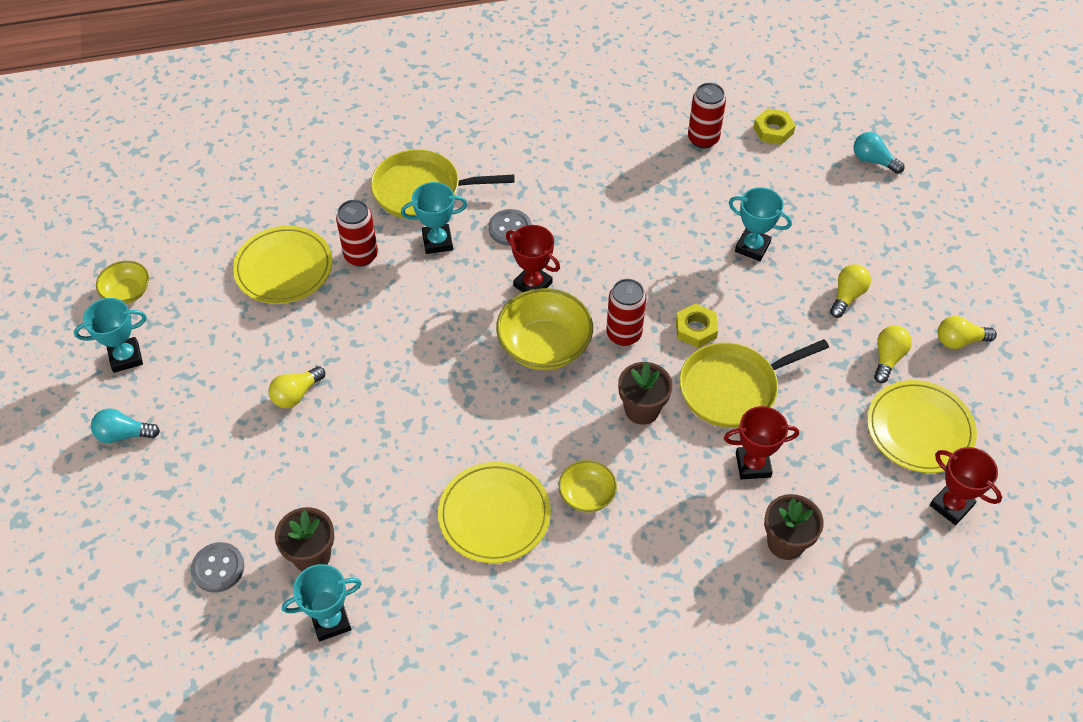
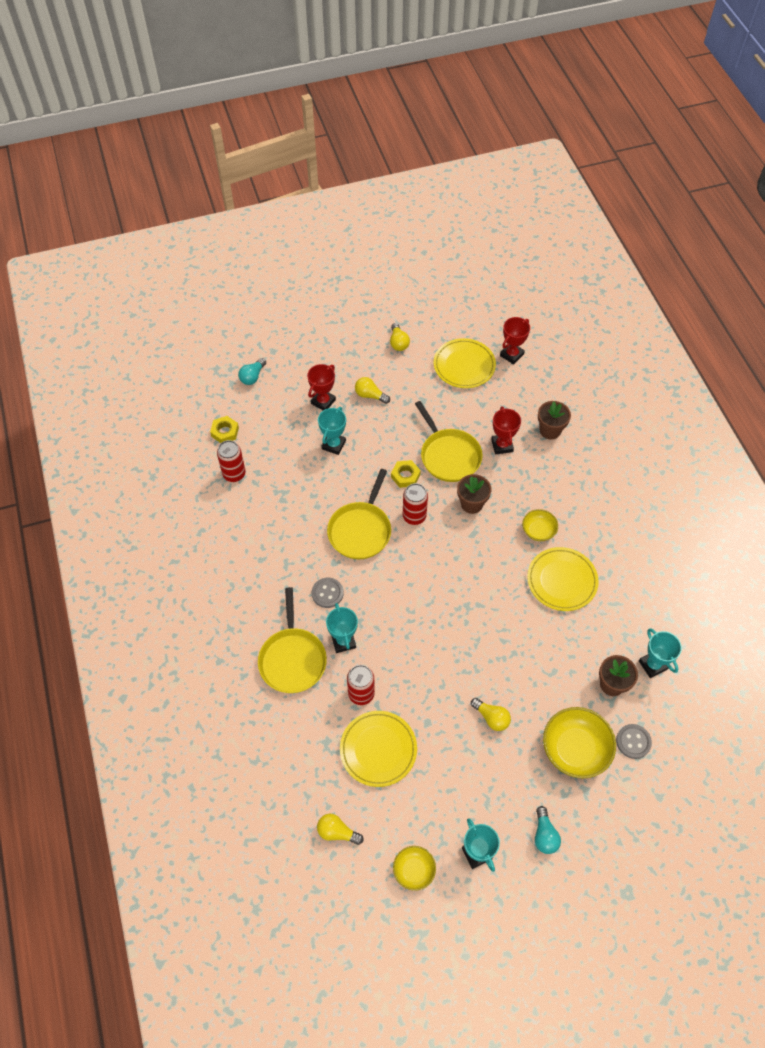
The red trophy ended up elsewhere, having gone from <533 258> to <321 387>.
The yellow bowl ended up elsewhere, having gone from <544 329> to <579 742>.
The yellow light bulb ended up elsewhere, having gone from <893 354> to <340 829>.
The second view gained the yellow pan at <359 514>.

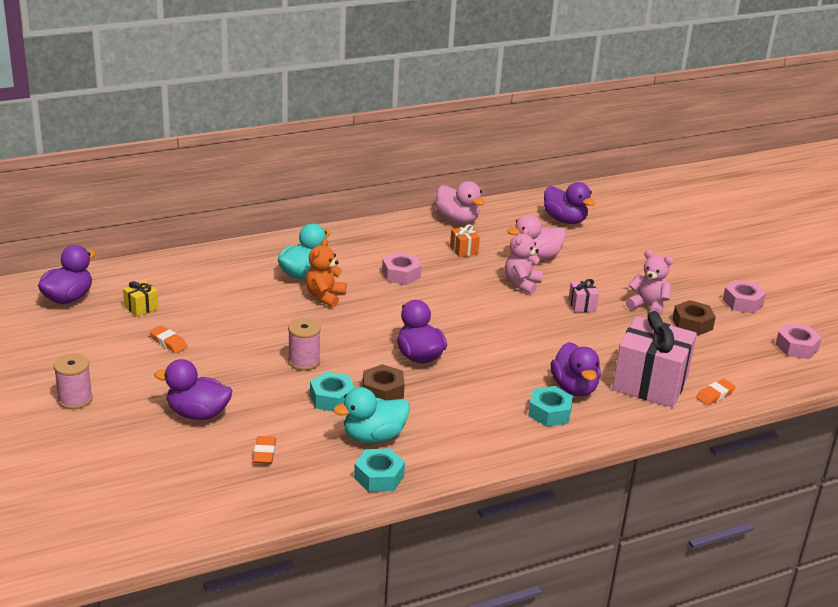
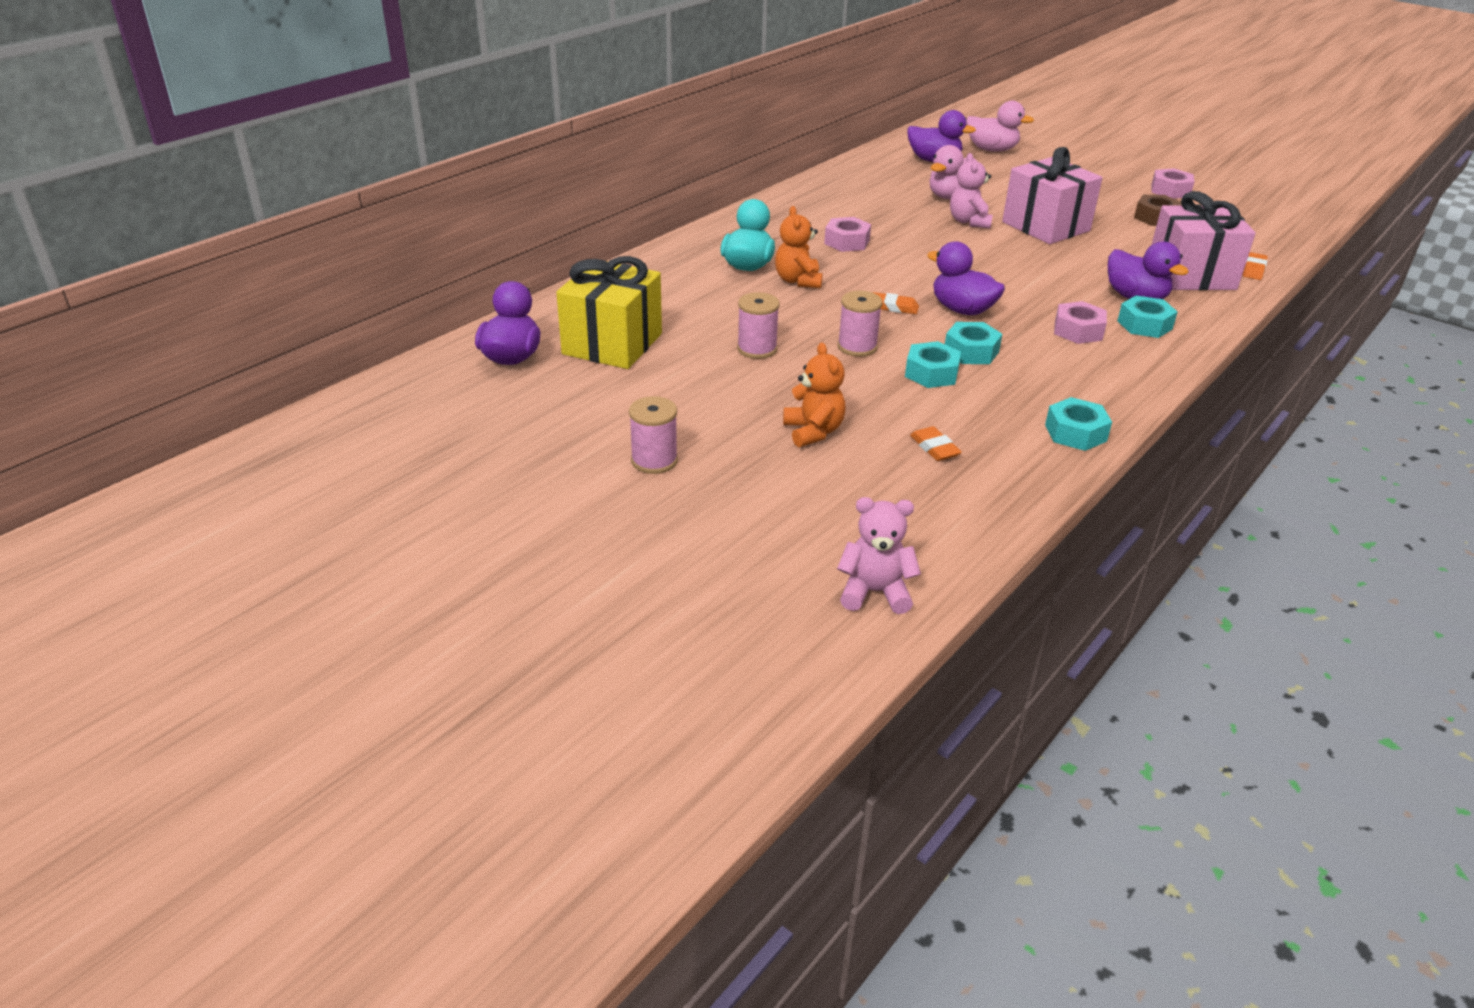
The pink duck ended up elsewhere, having gone from <460 202> to <1000 126>.
The second view lost the orange gift at <465 240>.
The pink teddy bear ended up elsewhere, having gone from <649 283> to <879 555>.
The size of the pink gift at <583 295> changed by a factor of 2.36.
The size of the yellow gift at <141 299> changed by a factor of 2.36.
The pink nut ended up elsewhere, having gone from <798 341> to <1080 322>.
The orange eraser ended up elsewhere, having gone from <168 339> to <895 303>.
Where the purple duck stood at <193 389>, the orange teddy bear came to stand at <814 395>.
What was the brown nut at <384 382> turned into the turquoise nut at <973 343>.
The second view lost the turquoise duck at <371 415>.
The second view gained the pink spool at <758 325>.

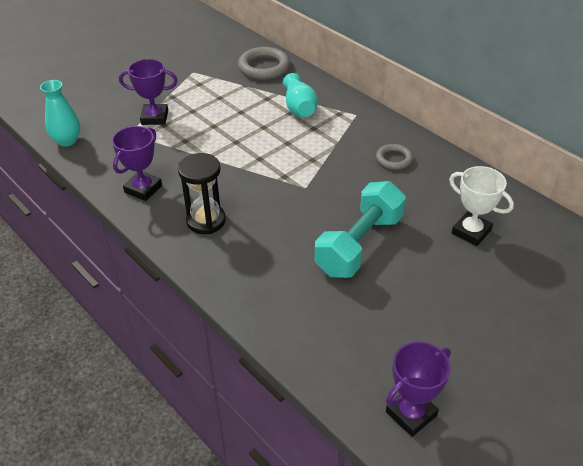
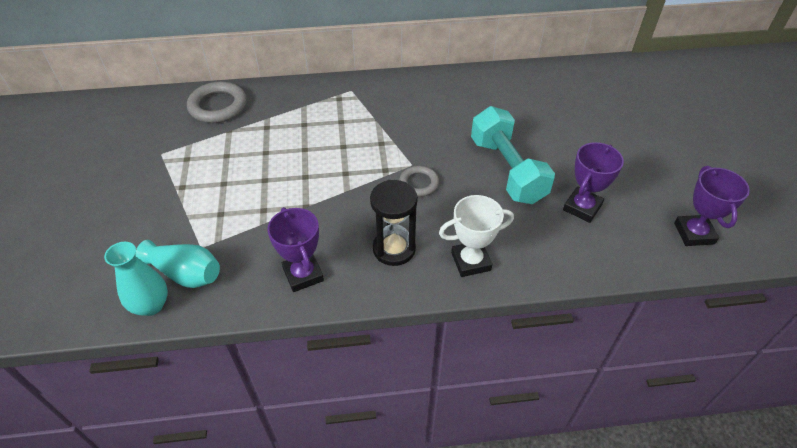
The purple trophy ended up elsewhere, having gone from <148 92> to <593 182>.
The turquoise vase ended up elsewhere, having gone from <300 95> to <177 264>.
The grey ring ended up elsewhere, having gone from <394 157> to <419 181>.
The white trophy ended up elsewhere, having gone from <481 206> to <476 236>.

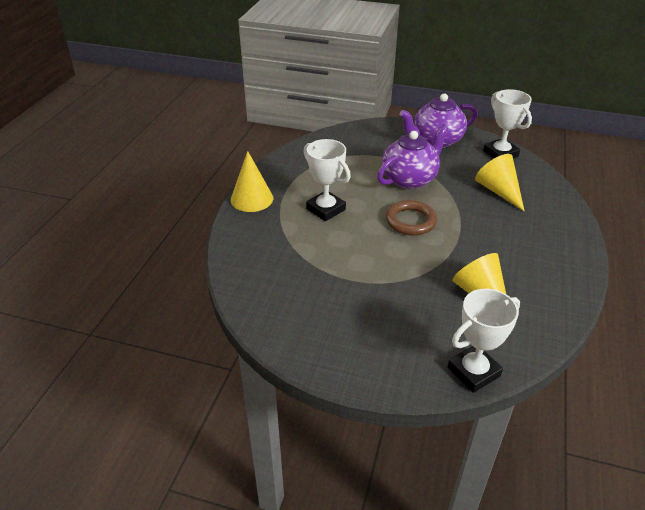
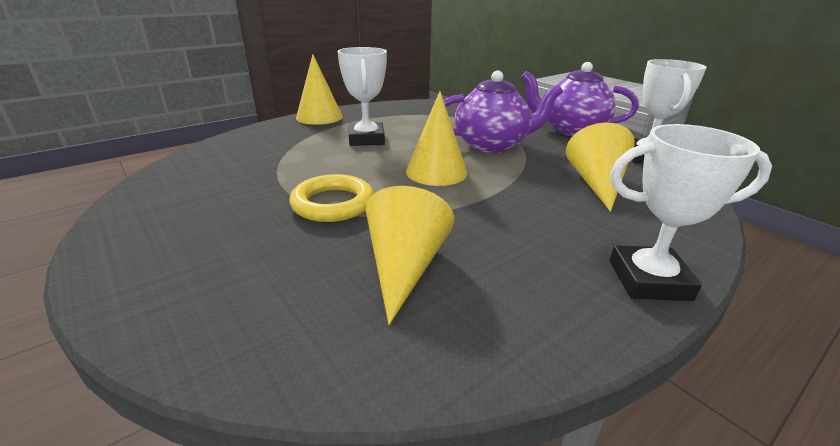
Where the brown ring stood at <411 218>, the yellow cone came to stand at <436 138>.
The white trophy ended up elsewhere, having gone from <484 341> to <691 212>.
The second view gained the yellow ring at <331 198>.

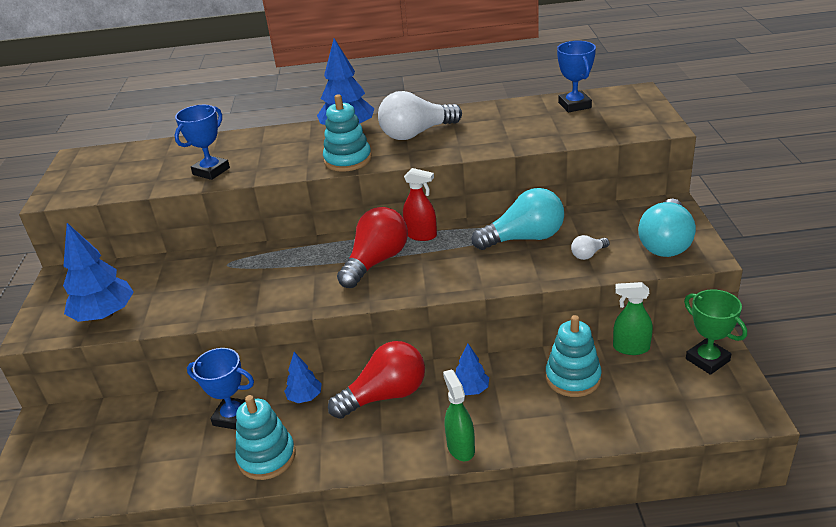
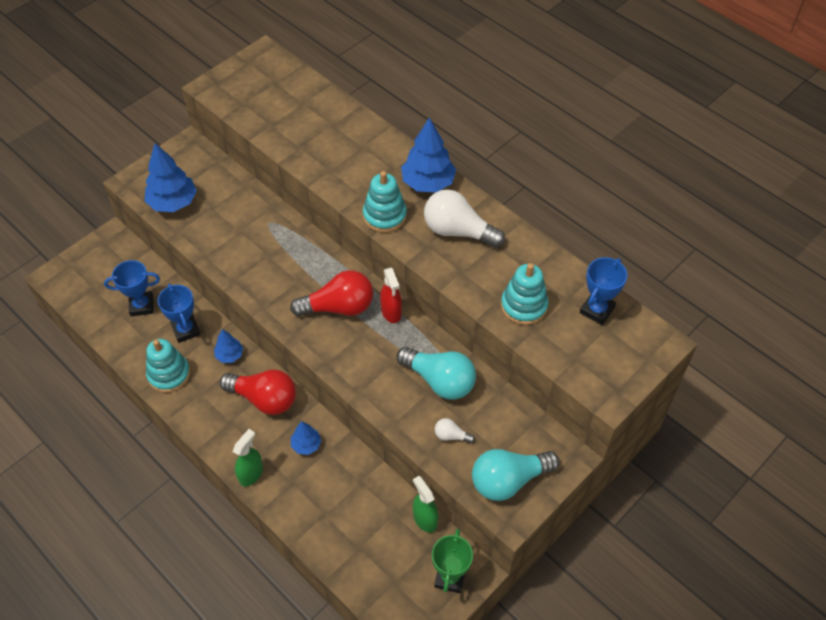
The blue trophy ended up elsewhere, having gone from <202 142> to <132 288>.
The turquoise stacking toy ended up elsewhere, having gone from <574 356> to <525 294>.

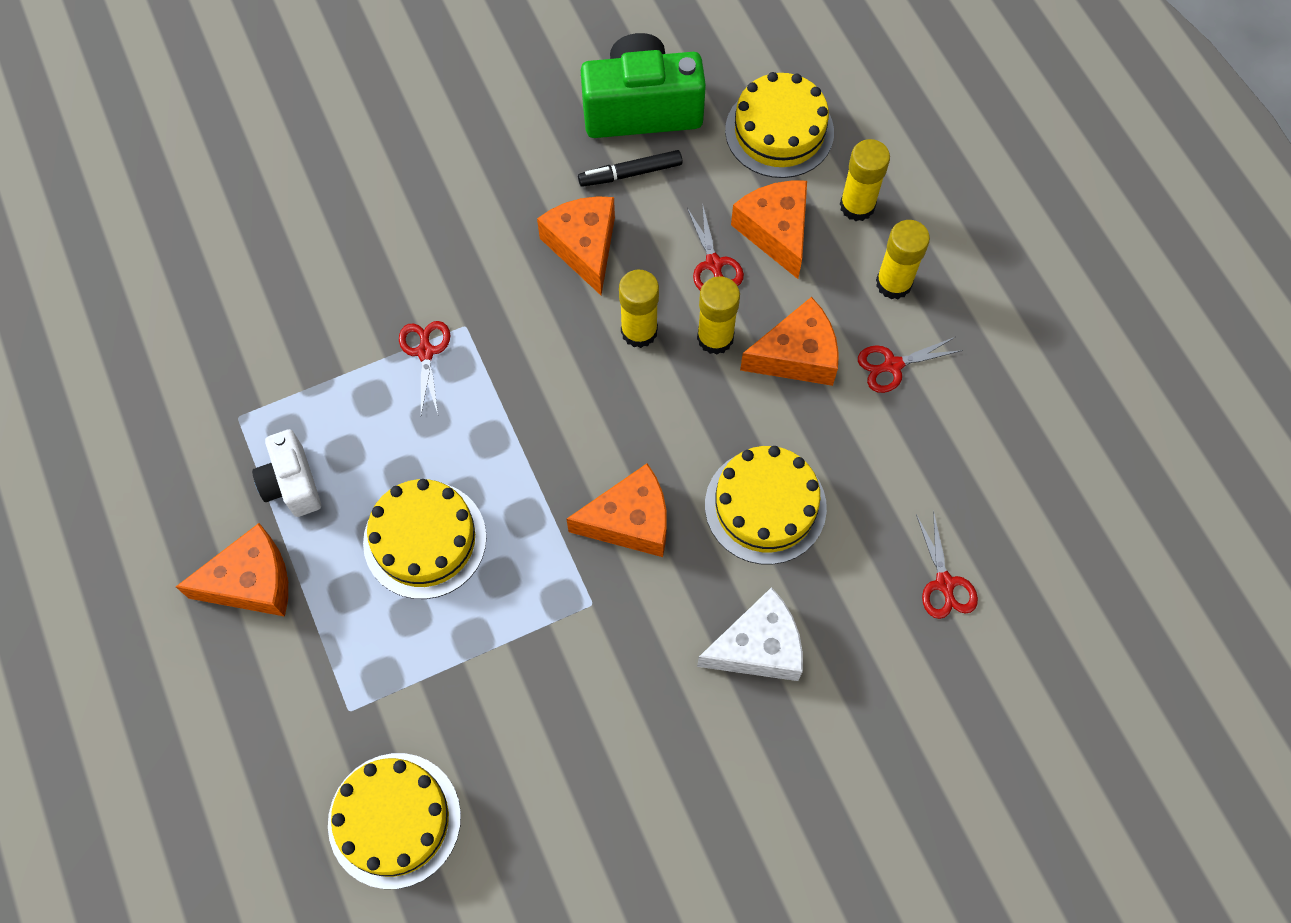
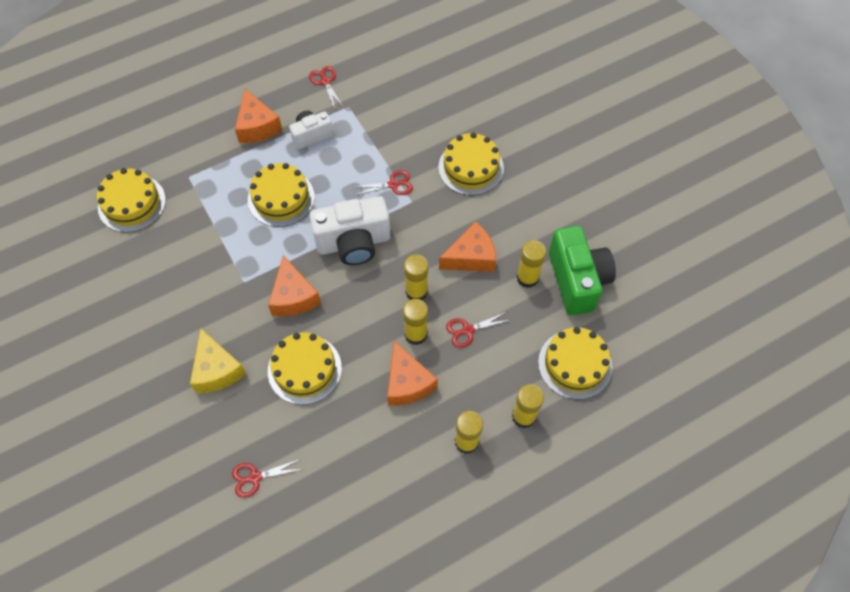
Where the black marker stood at <630 168>, the yellow glue stick came to stand at <531 264>.
The second view lost the orange cheese at <769 230>.
The red scissors ended up elsewhere, having gone from <910 365> to <326 87>.
What was the white cheese at <750 634> turned into the yellow cheese at <218 361>.
The second view gained the yellow cake at <471 163>.
The second view gained the white camera at <350 230>.

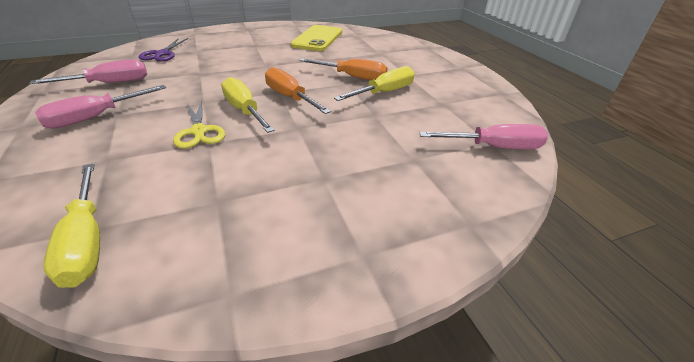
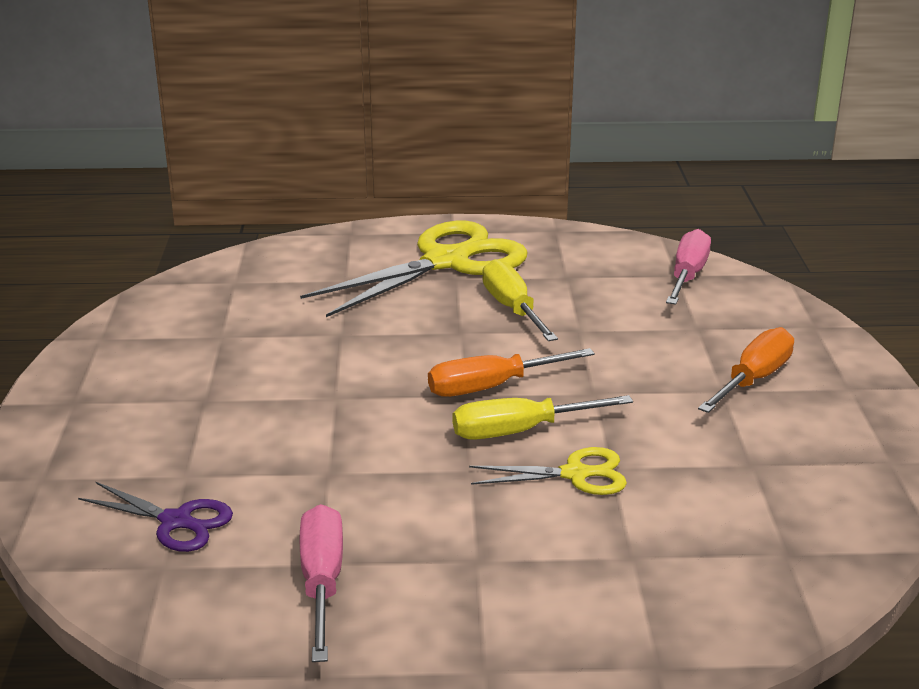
The second view lost the yellow phone at <316 38>.
The orange screwdriver ended up elsewhere, having gone from <343 69> to <746 370>.
The second view lost the pink screwdriver at <100 106>.
The second view lost the yellow screwdriver at <71 225>.
The second view gained the yellow scissors at <414 269>.

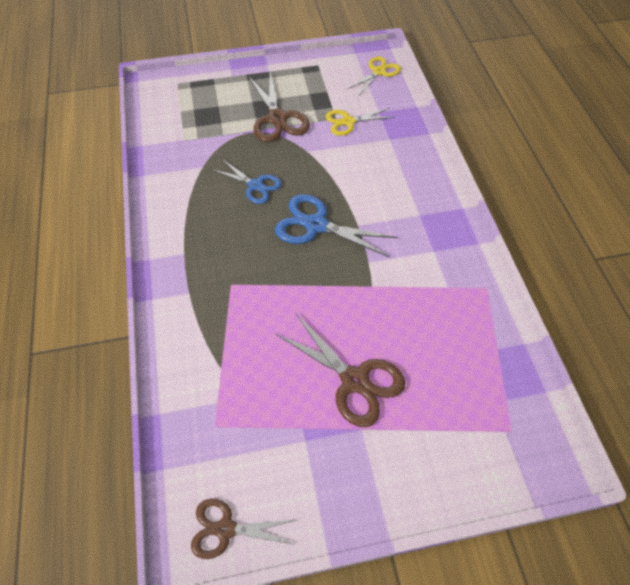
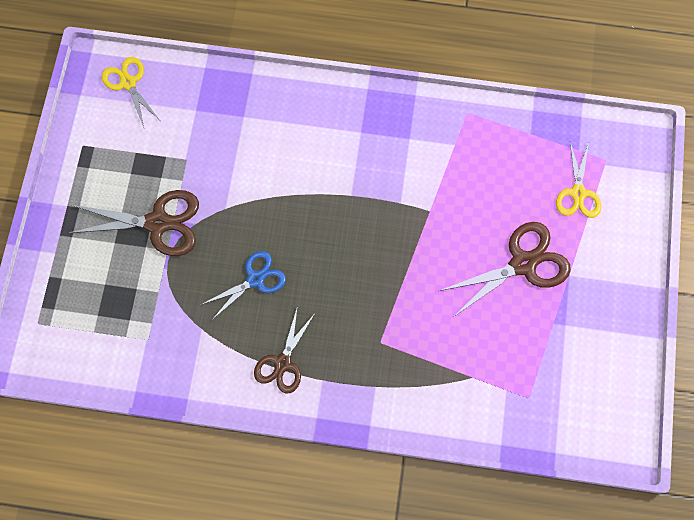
The yellow scissors ended up elsewhere, having gone from <360 122> to <578 180>.
The second view lost the blue scissors at <336 225>.
The brown scissors ended up elsewhere, having gone from <243 529> to <285 350>.

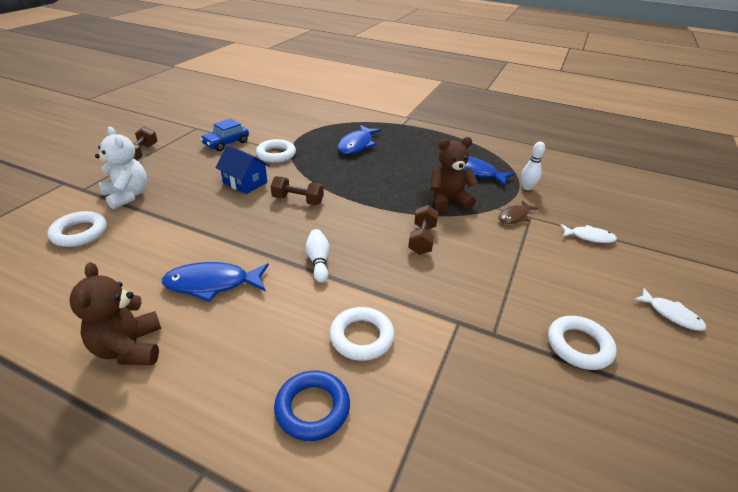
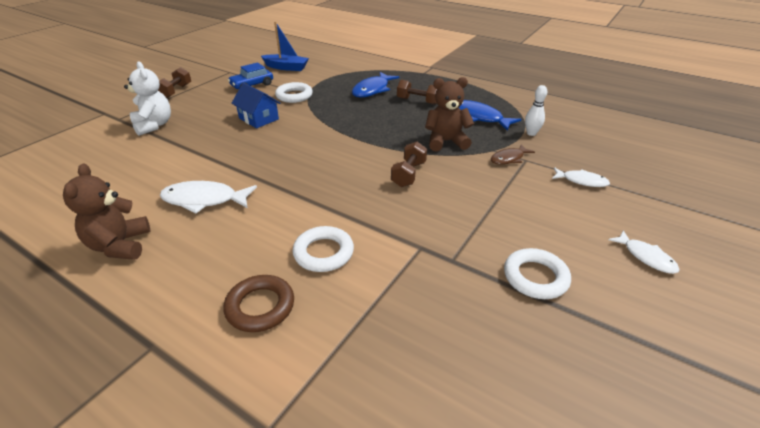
The brown dumbbell ended up elsewhere, having gone from <297 190> to <417 92>.
The second view lost the white ring at <77 229>.
The second view lost the white bowling pin at <317 256>.
What was the blue fish at <215 282> turned into the white fish at <208 197>.
What was the blue ring at <312 406> turned into the brown ring at <259 303>.
The second view gained the blue boat at <285 46>.

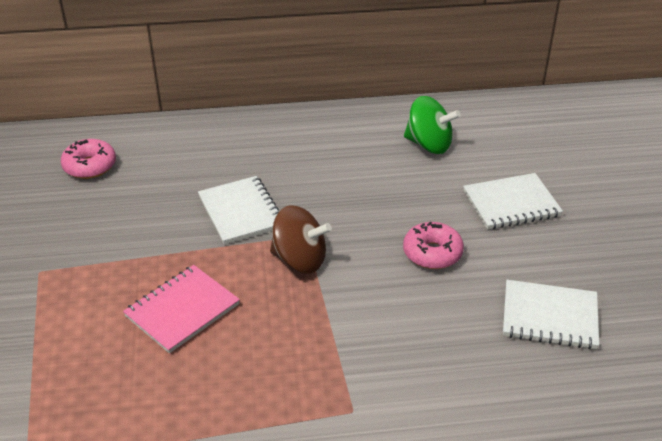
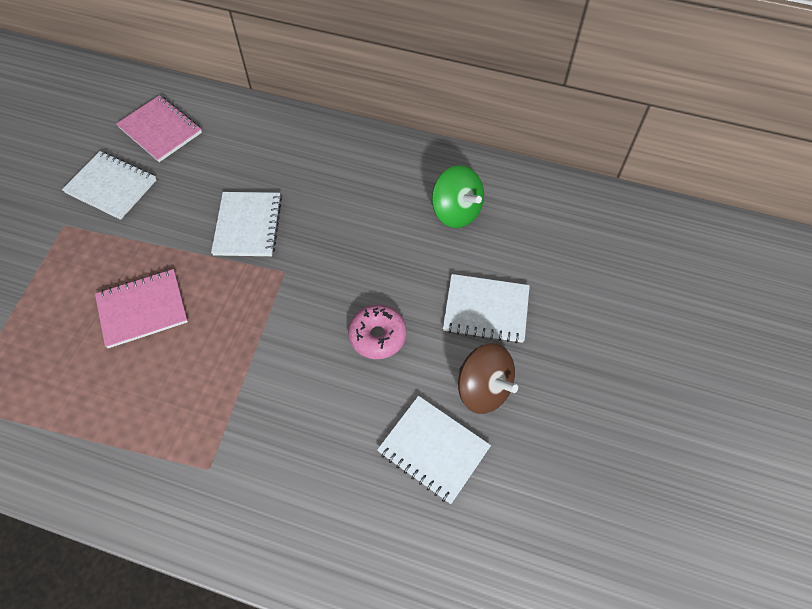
Where the pink donut stood at <88 159>, the pink notebook came to stand at <159 128>.
The brown spinning top ended up elsewhere, having gone from <301 239> to <488 378>.
The second view gained the white notebook at <109 185>.

